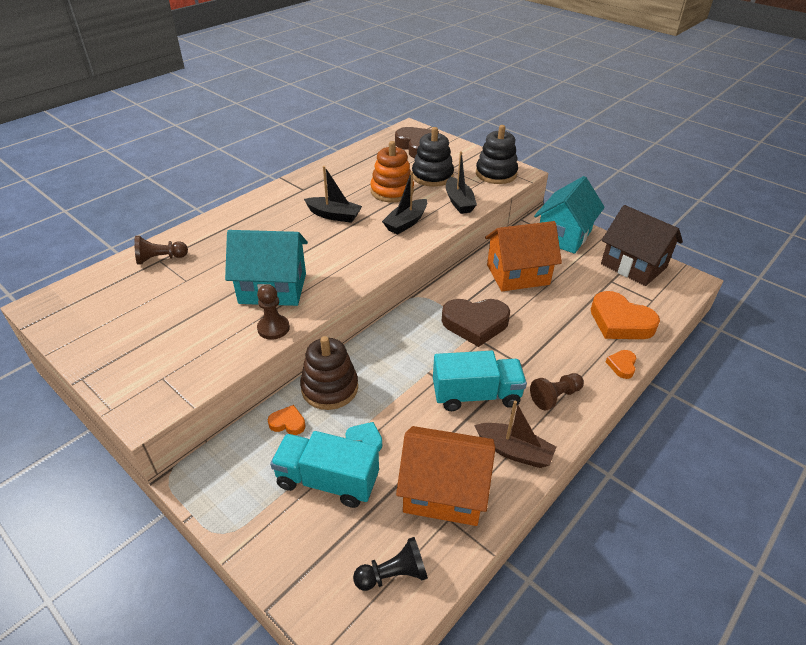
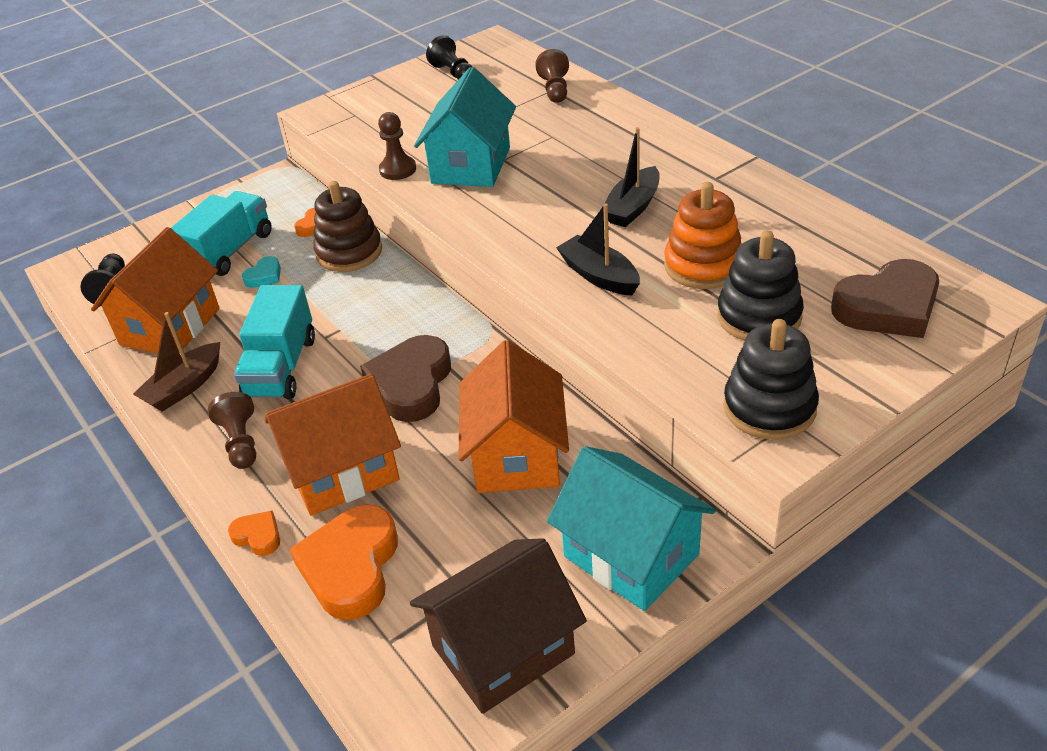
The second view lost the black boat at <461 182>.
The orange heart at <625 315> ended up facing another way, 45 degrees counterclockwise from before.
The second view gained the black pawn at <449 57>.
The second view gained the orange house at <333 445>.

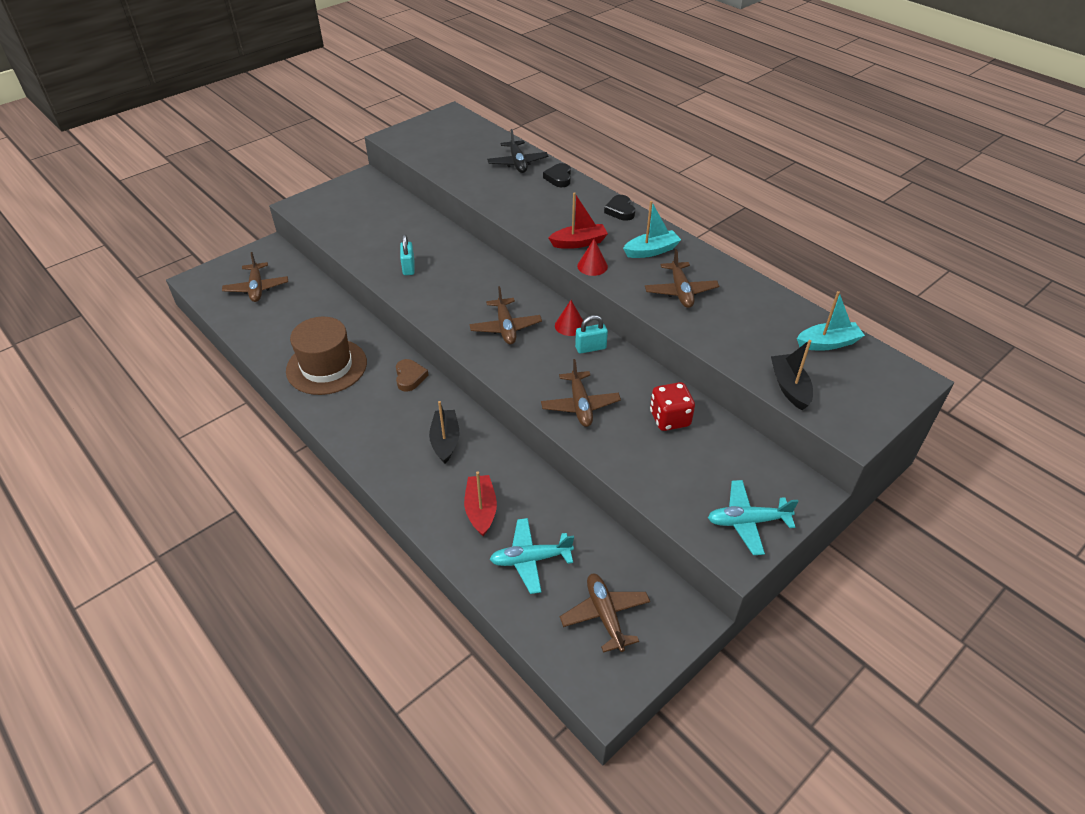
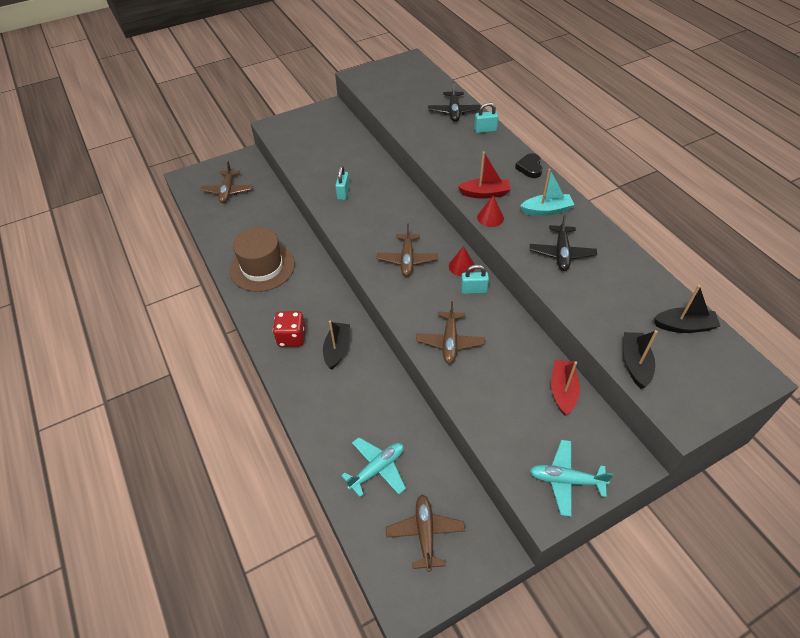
Where the black heart stood at <557 175>, the turquoise padlock came to stand at <486 117>.
What was the brown plane at <682 278> turned into the black plane at <563 242>.
What was the turquoise boat at <831 321> turned into the black boat at <687 309>.
The second view lost the brown heart at <412 375>.
The red dice ended up elsewhere, having gone from <672 406> to <289 329>.
The red boat ended up elsewhere, having gone from <480 504> to <565 388>.
The turquoise plane at <532 556> ended up facing another way, 135 degrees clockwise from before.

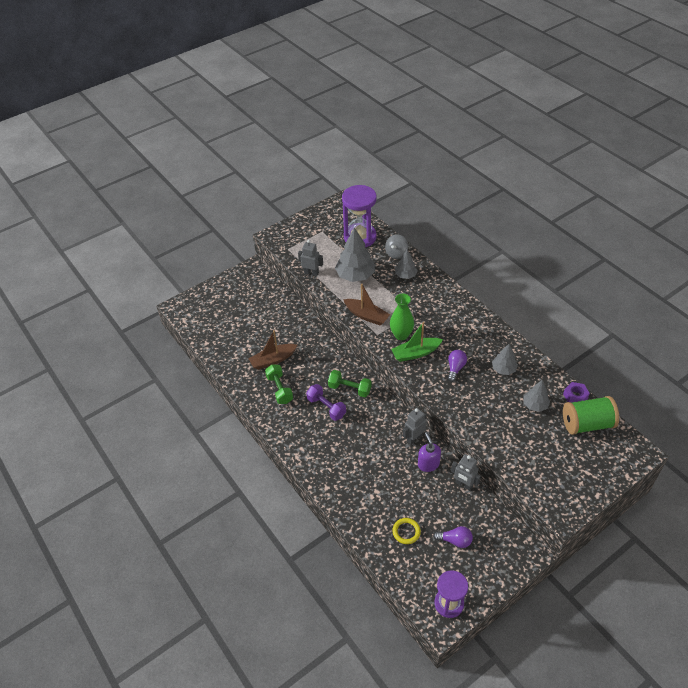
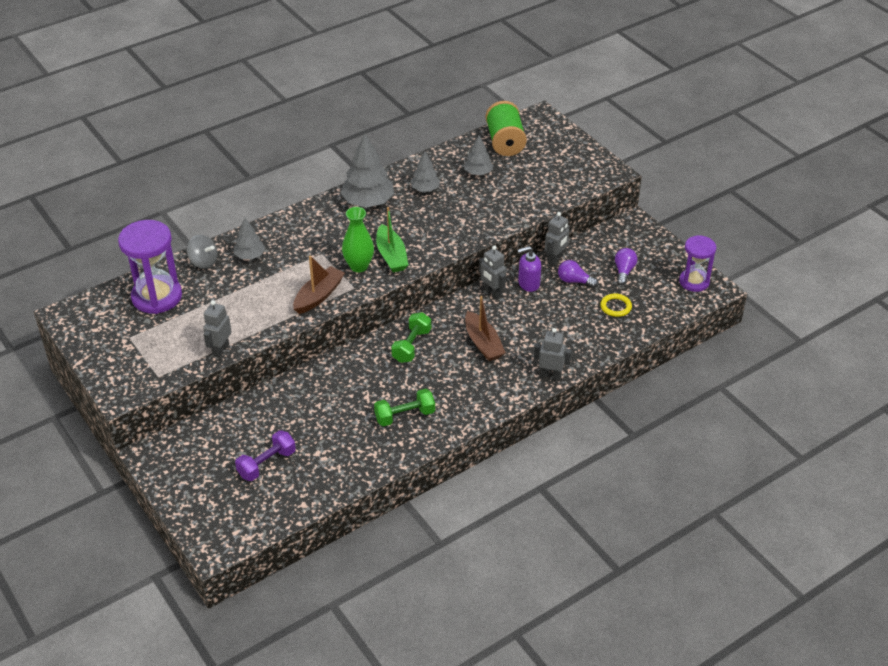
The grey tree ended up elsewhere, having gone from <355 255> to <367 170>.
The brown boat ended up elsewhere, having gone from <272 350> to <485 328>.
The purple light bulb ended up elsewhere, having gone from <457 366> to <578 274>.
The second view lost the purple nut at <576 392>.
The purple dumbbell ended up elsewhere, having gone from <326 402> to <265 455>.
The second view gained the grey robot at <553 354>.

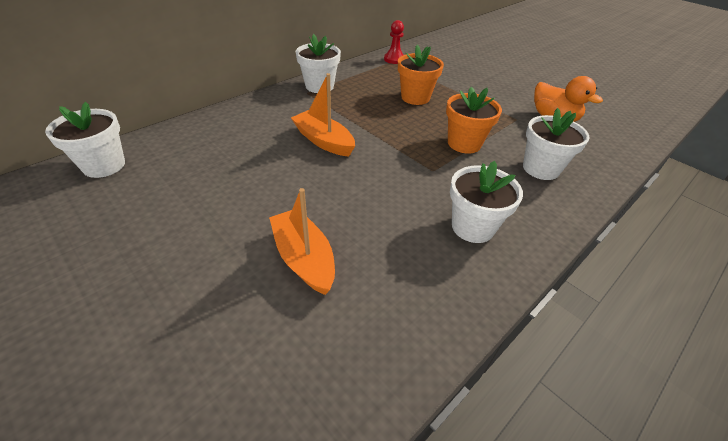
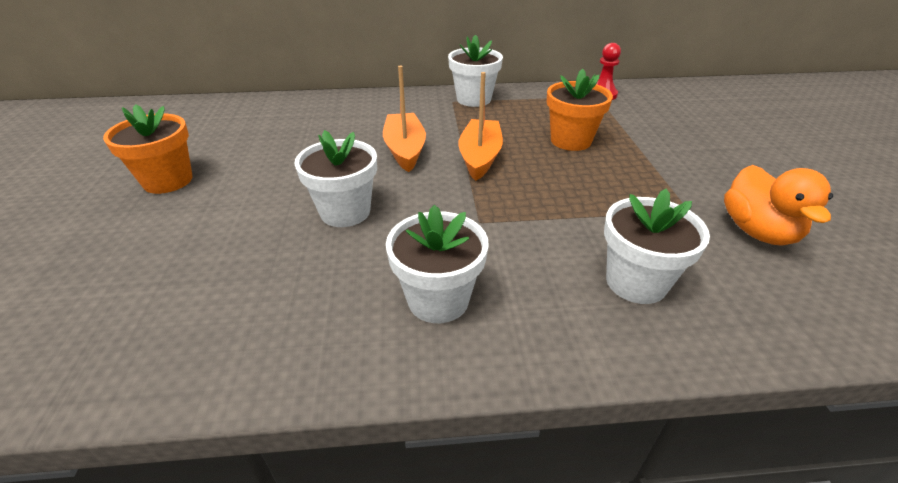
The orange flower pot ended up elsewhere, having gone from <474 120> to <148 149>.
The white flower pot ended up elsewhere, having gone from <85 140> to <335 178>.
The orange boat ended up elsewhere, having gone from <302 241> to <480 126>.

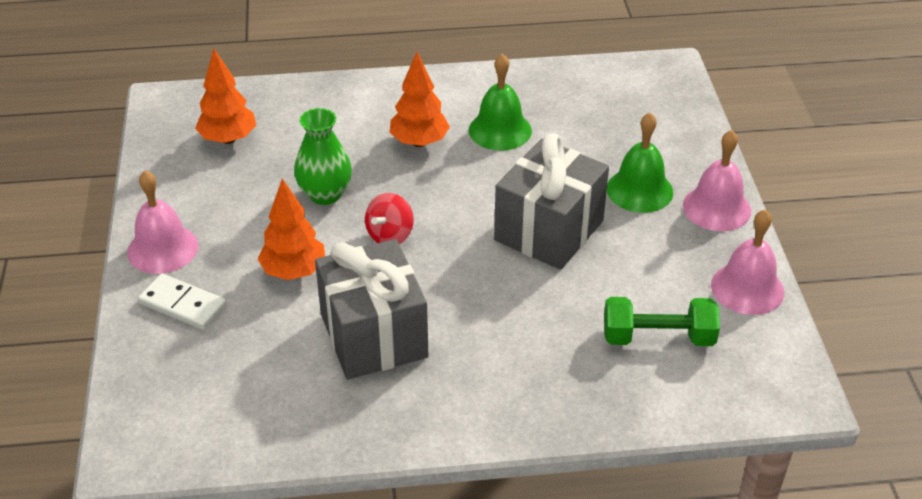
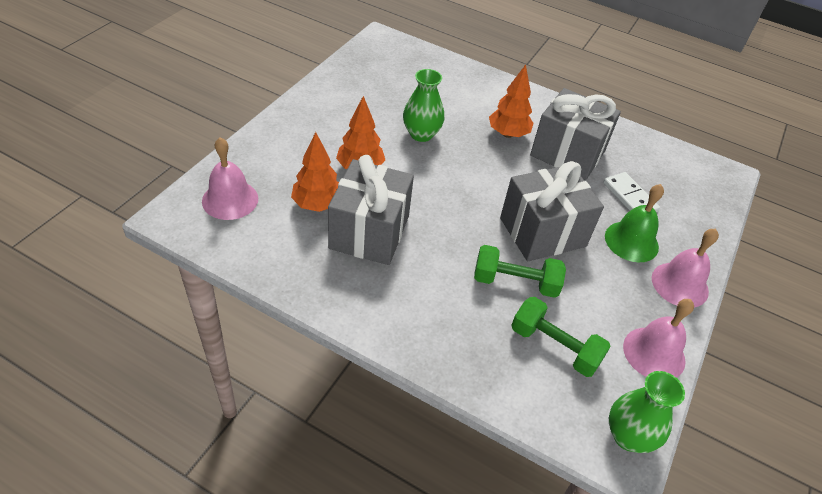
The orange tree ended up elsewhere, having gone from <225 96> to <315 172>.
Where the green bell stood at <500 102>, the grey gift came to stand at <575 134>.
The pink bell ended up elsewhere, having gone from <163 222> to <230 178>.
The second view lost the red spinning top at <389 218>.
The white domino ended up elsewhere, having gone from <182 302> to <631 192>.
The second view gained the green dumbbell at <520 271>.
The second view gained the green vase at <647 412>.

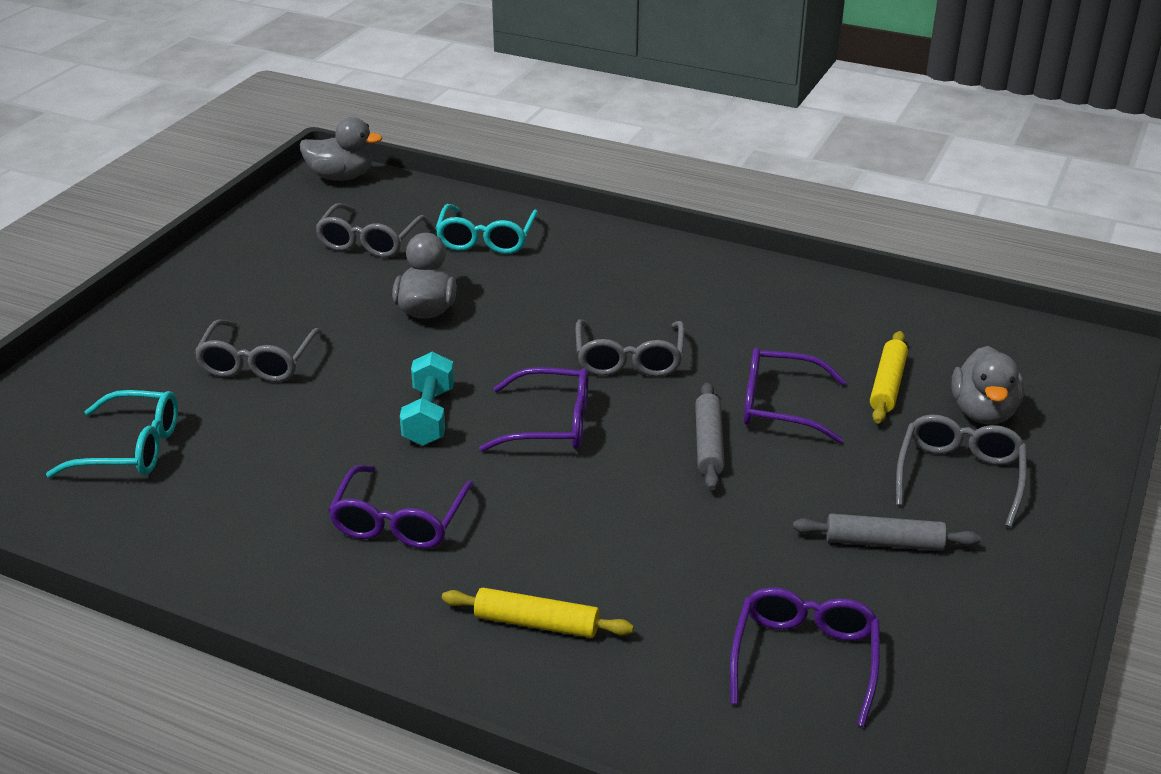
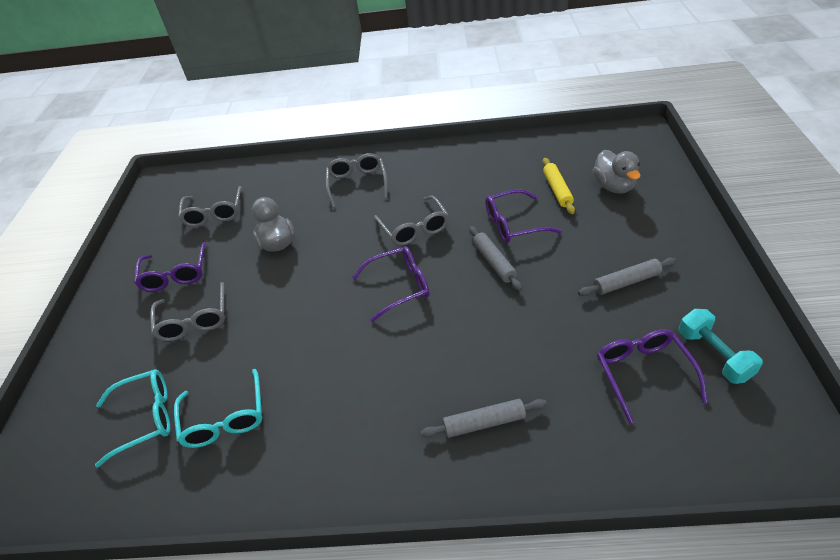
The second view lost the grey duck at <341 149>.
The turquoise glasses ended up elsewhere, having gone from <486 229> to <218 408>.
The turquoise dumbbell ended up elsewhere, having gone from <427 398> to <721 346>.
The grey glasses ended up elsewhere, having gone from <961 471> to <357 180>.
The purple glasses ended up elsewhere, having gone from <401 507> to <170 267>.
What was the yellow rolling pin at <538 613> turned into the grey rolling pin at <484 418>.

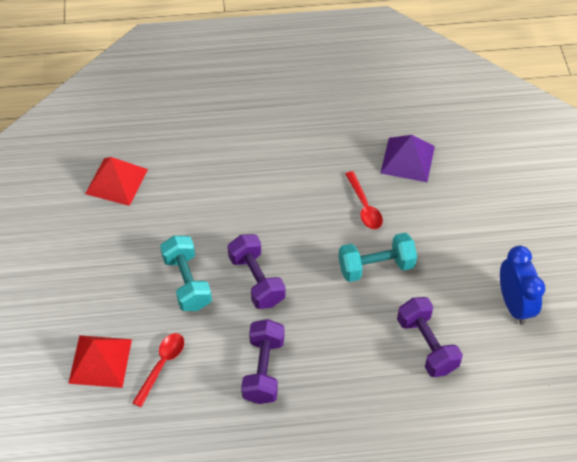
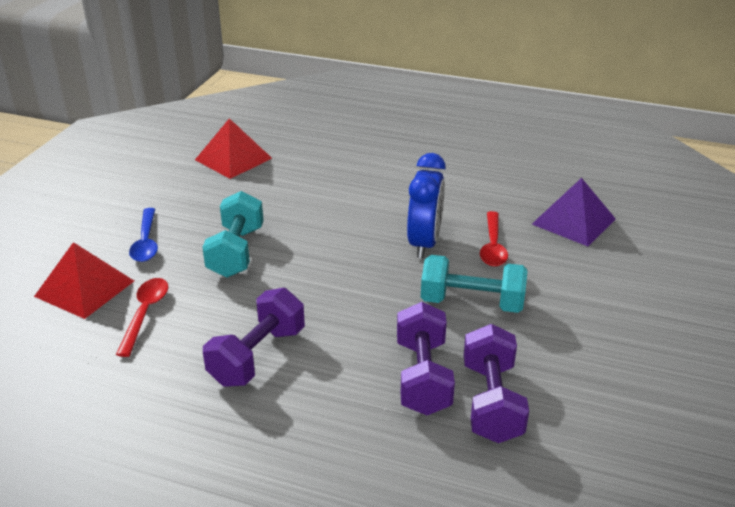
The purple dumbbell ended up elsewhere, having gone from <256 271> to <426 358>.
The blue clock ended up elsewhere, having gone from <522 285> to <426 205>.
The red spoon at <158 370> ended up facing another way, 45 degrees counterclockwise from before.
The second view gained the blue spoon at <143 235>.

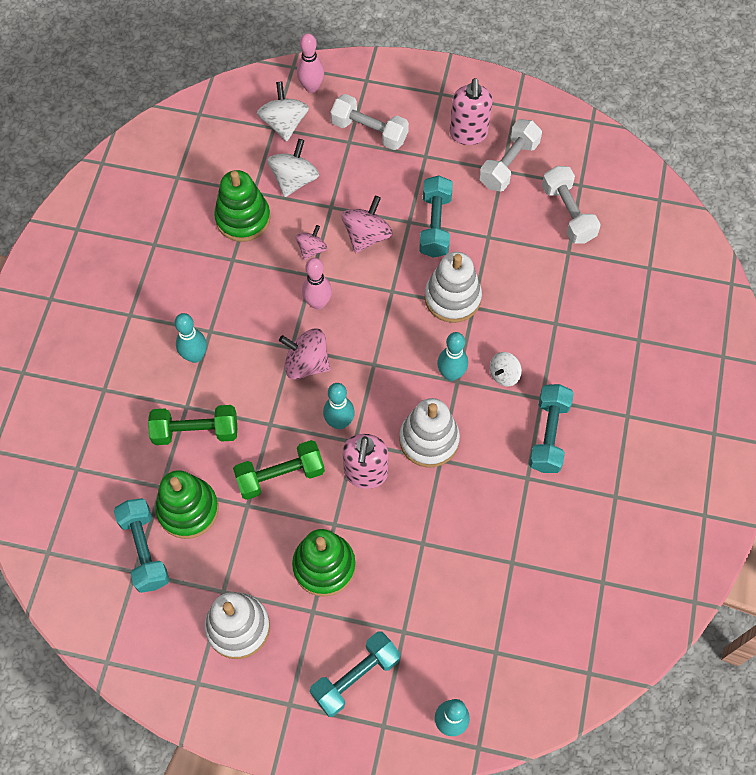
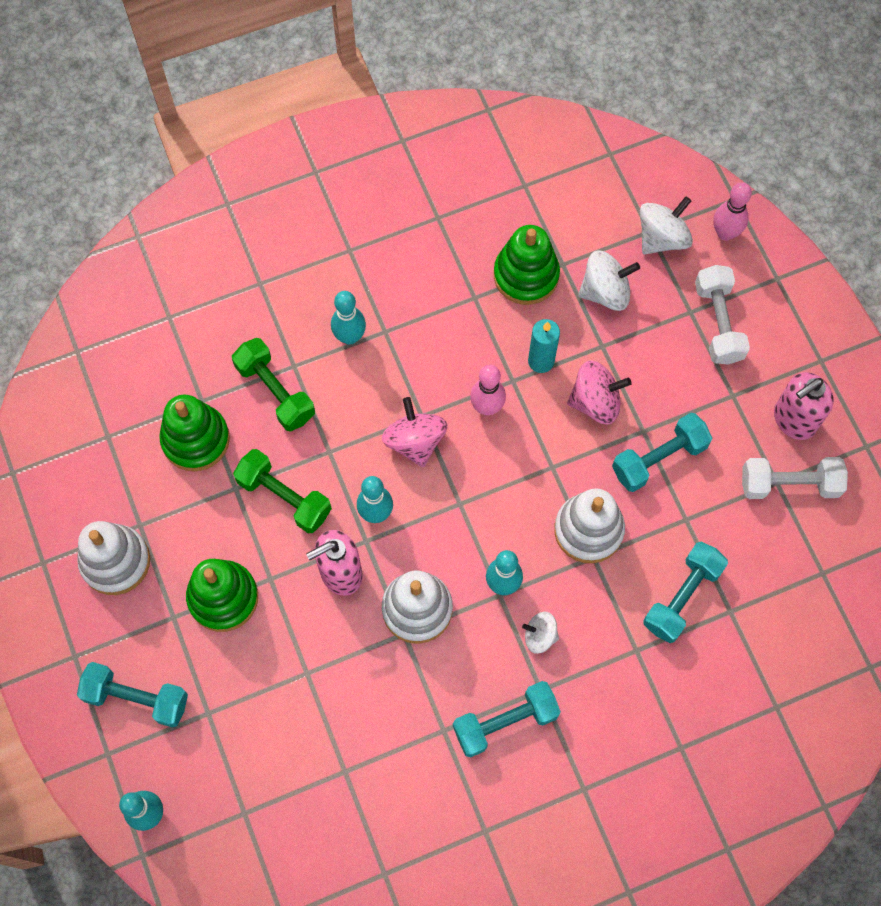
The second view lost the white dumbbell at <571 205>.
Where the pink spinning top stood at <311 242>, the turquoise candle came to stand at <544 346>.
The turquoise dumbbell ended up elsewhere, having gone from <141 545> to <685 592>.

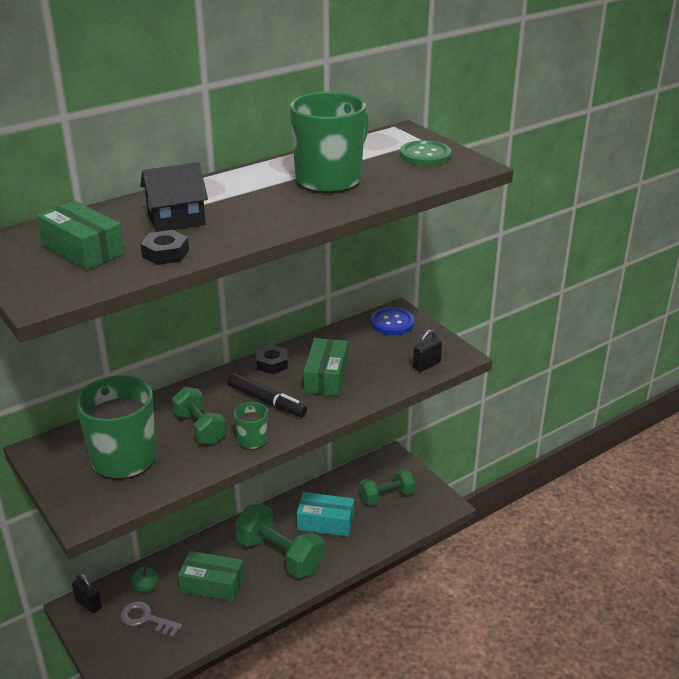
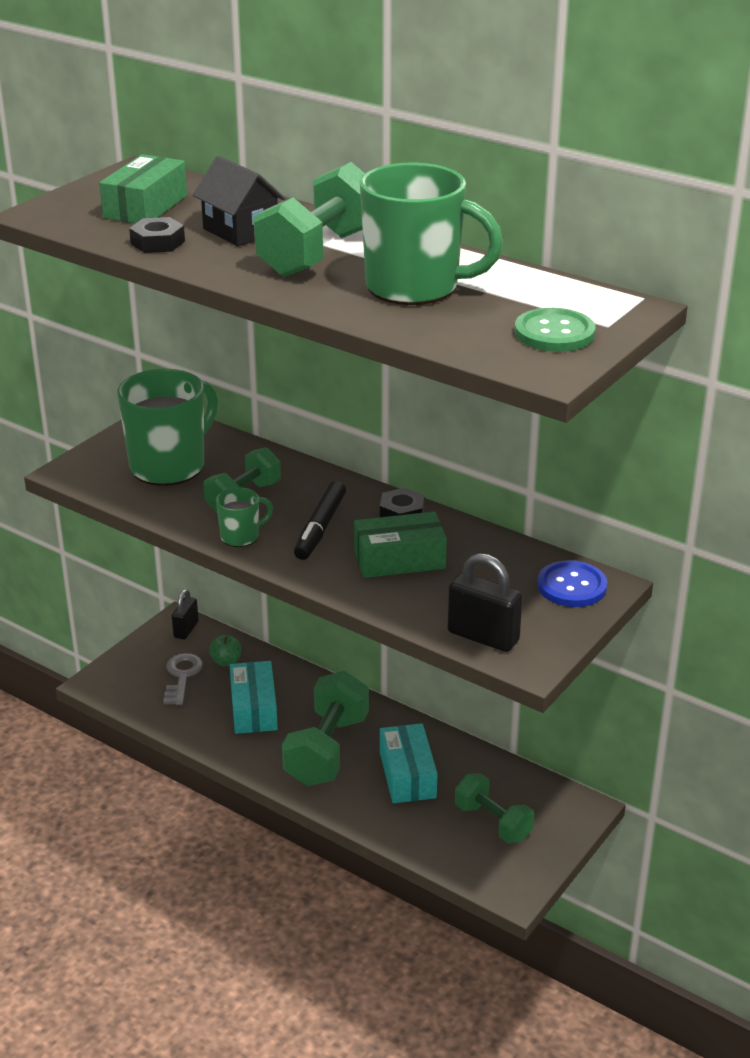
The size of the black padlock at <427 350> changed by a factor of 1.53.
What was the green box at <211 576> turned into the turquoise box at <254 697>.
The second view gained the green dumbbell at <309 219>.

